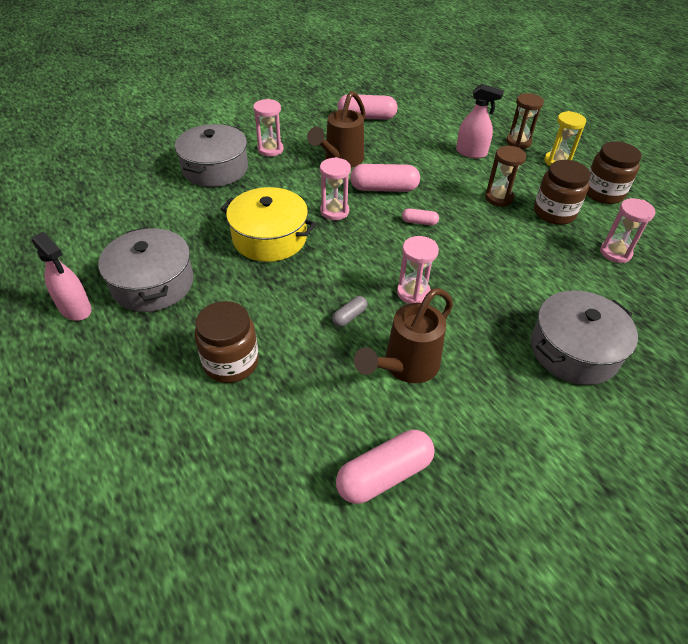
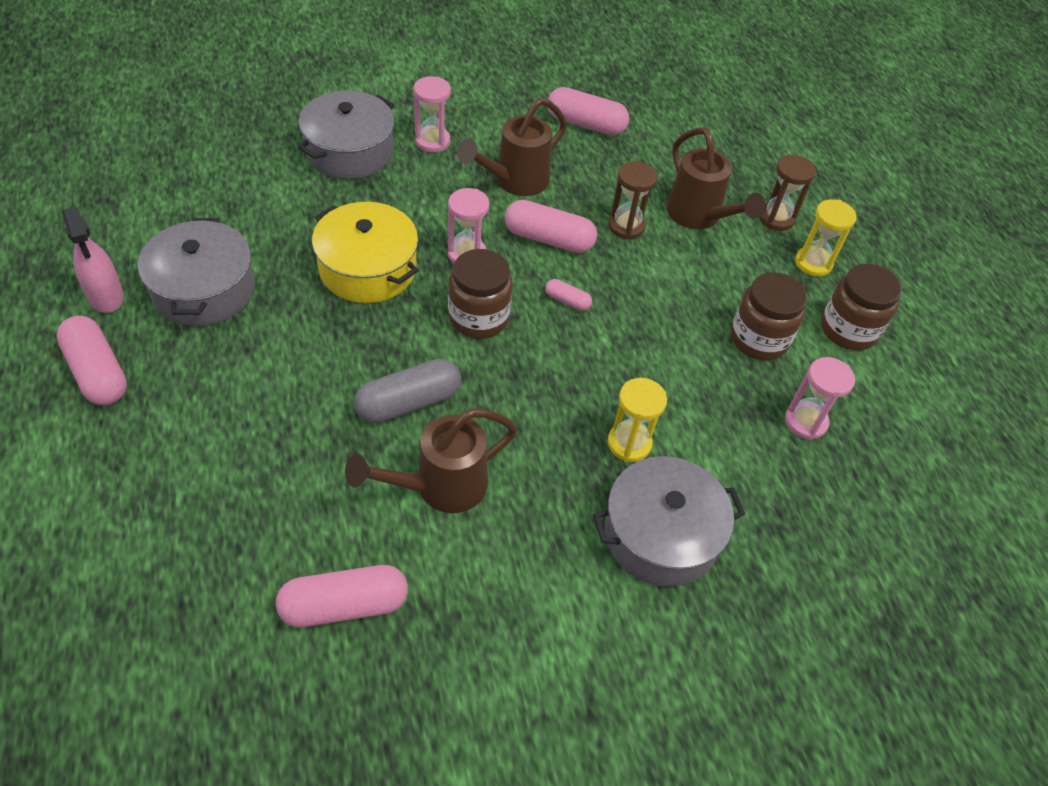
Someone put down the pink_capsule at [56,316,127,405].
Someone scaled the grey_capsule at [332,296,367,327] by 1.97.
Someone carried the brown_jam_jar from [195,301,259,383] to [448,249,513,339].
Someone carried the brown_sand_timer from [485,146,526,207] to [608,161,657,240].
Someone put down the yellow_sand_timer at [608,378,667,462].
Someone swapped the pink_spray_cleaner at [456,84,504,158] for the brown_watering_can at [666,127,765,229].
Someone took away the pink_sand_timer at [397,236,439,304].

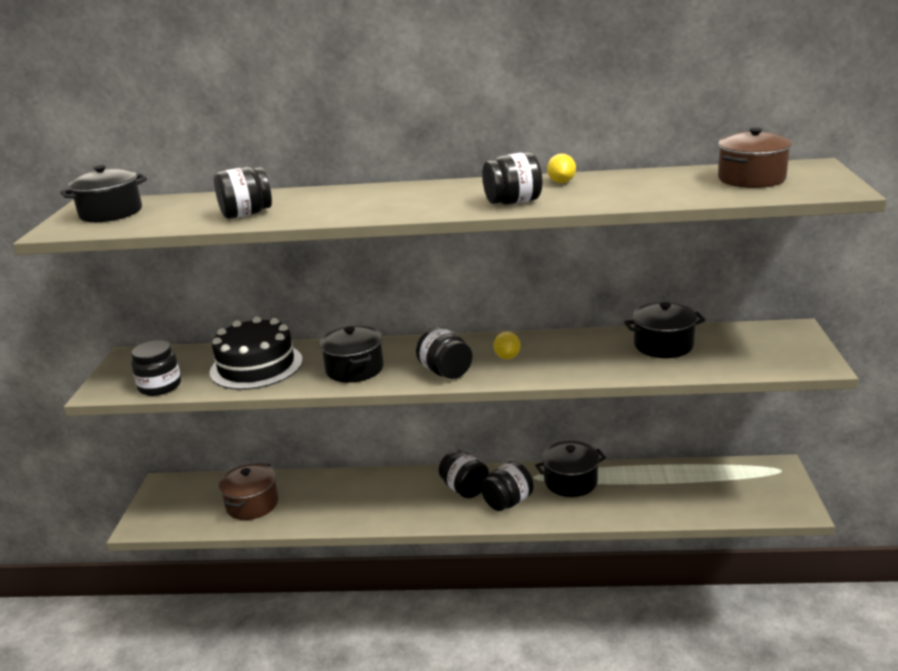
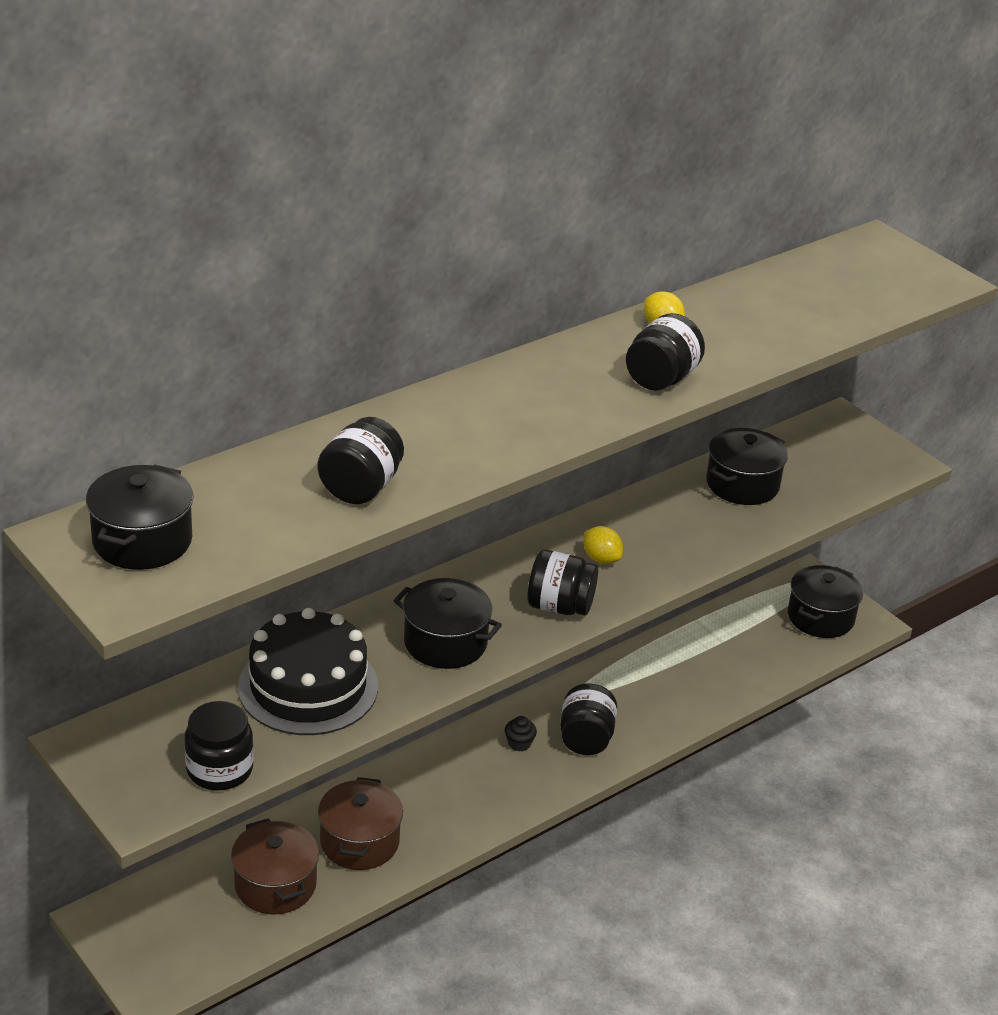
Someone carried the brown_pot from [718,127,792,188] to [318,777,403,870].
Someone swapped the black_jam_jar at [439,450,489,498] for the black_fairy_cake at [505,716,537,751].
Someone carried the black_pot from [535,441,606,497] to [788,565,863,638].

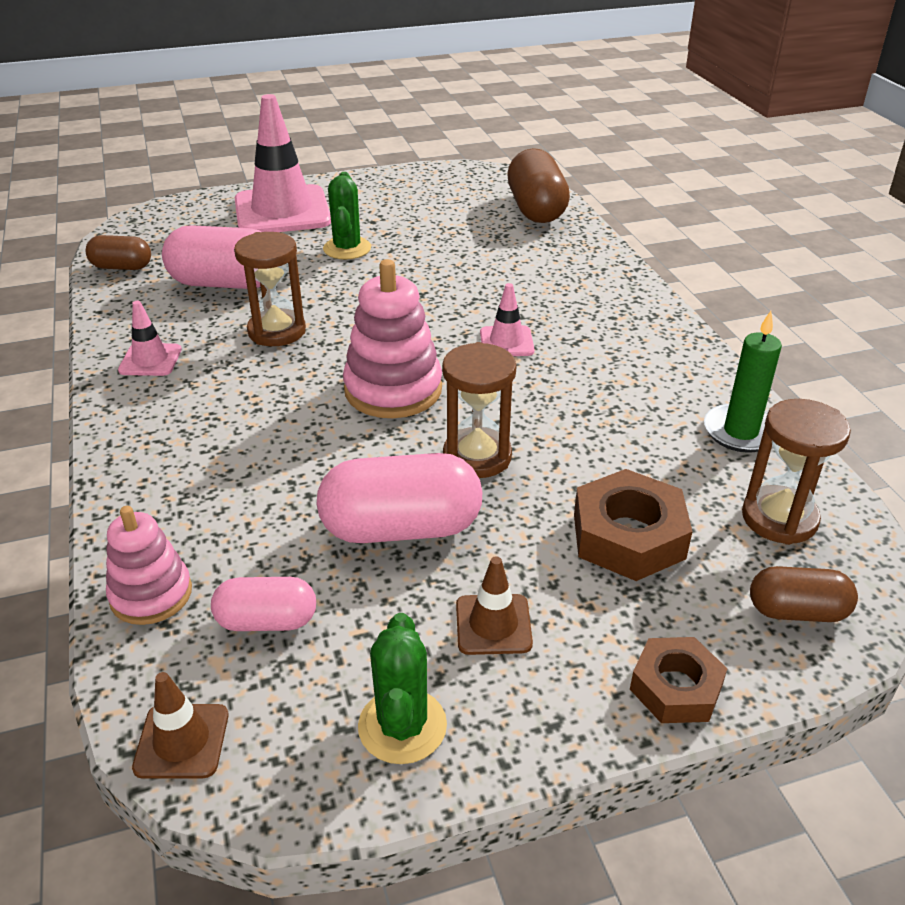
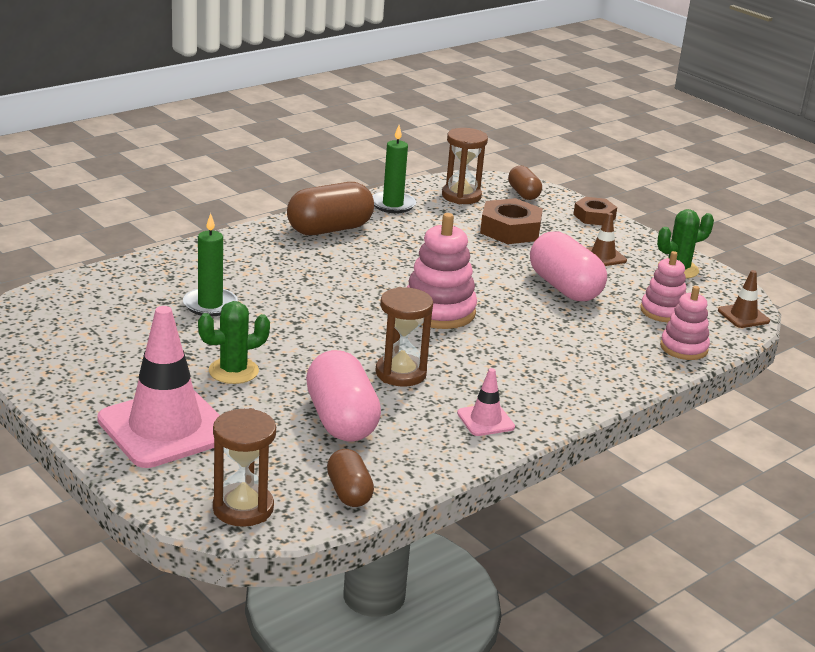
Someone put down the leaf-green_pillar_candle at [183,213,238,316].
Someone carried the brown_sand_timer from [442,342,517,478] to [213,408,276,527].
Someone carried the brown_capsule from [507,148,570,223] to [287,182,374,235].
Someone swapped the pink_capsule at [211,577,316,631] for the pink_ring_stacker at [640,251,686,322].
Someone took away the pink_safety_cone at [480,283,535,356].

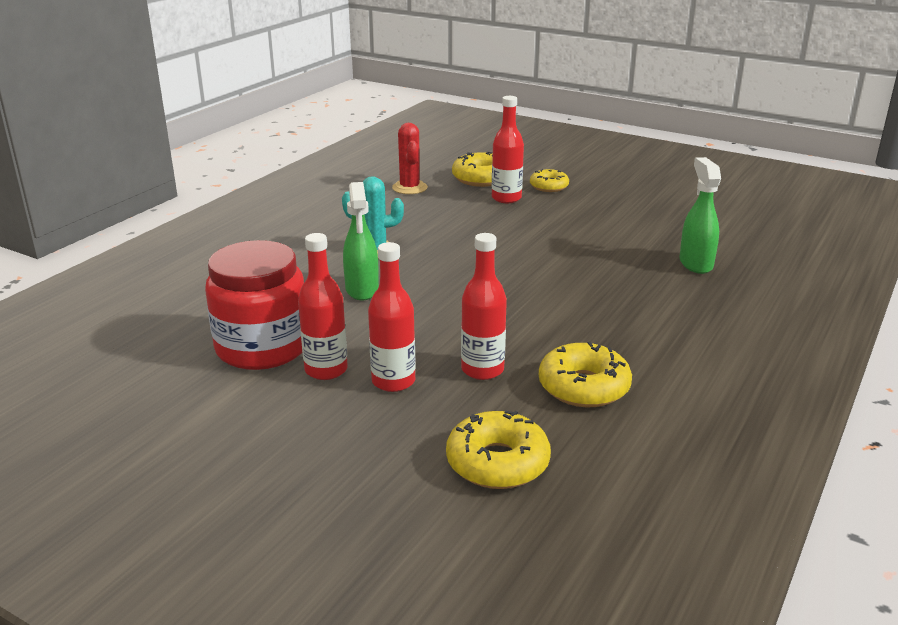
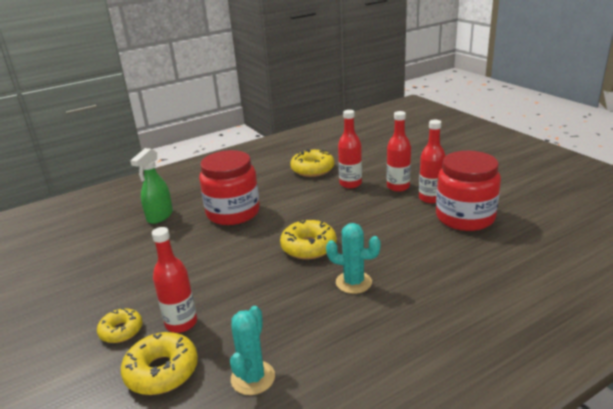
Someone put down the red_jam_jar at [199,150,260,225].
Someone repainted the red_saguaro_cactus at [392,123,428,194], which became the turquoise_saguaro_cactus at [230,306,275,395].
Someone carried the yellow_doughnut from [446,411,551,489] to [280,220,337,259].
Someone took away the leaf-green_spray_cleaner at [343,182,379,300].

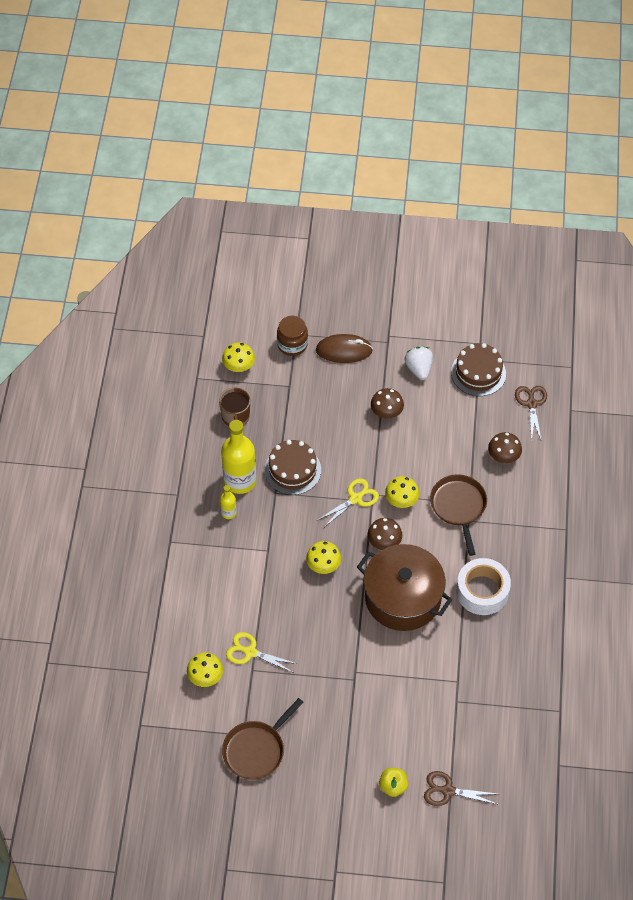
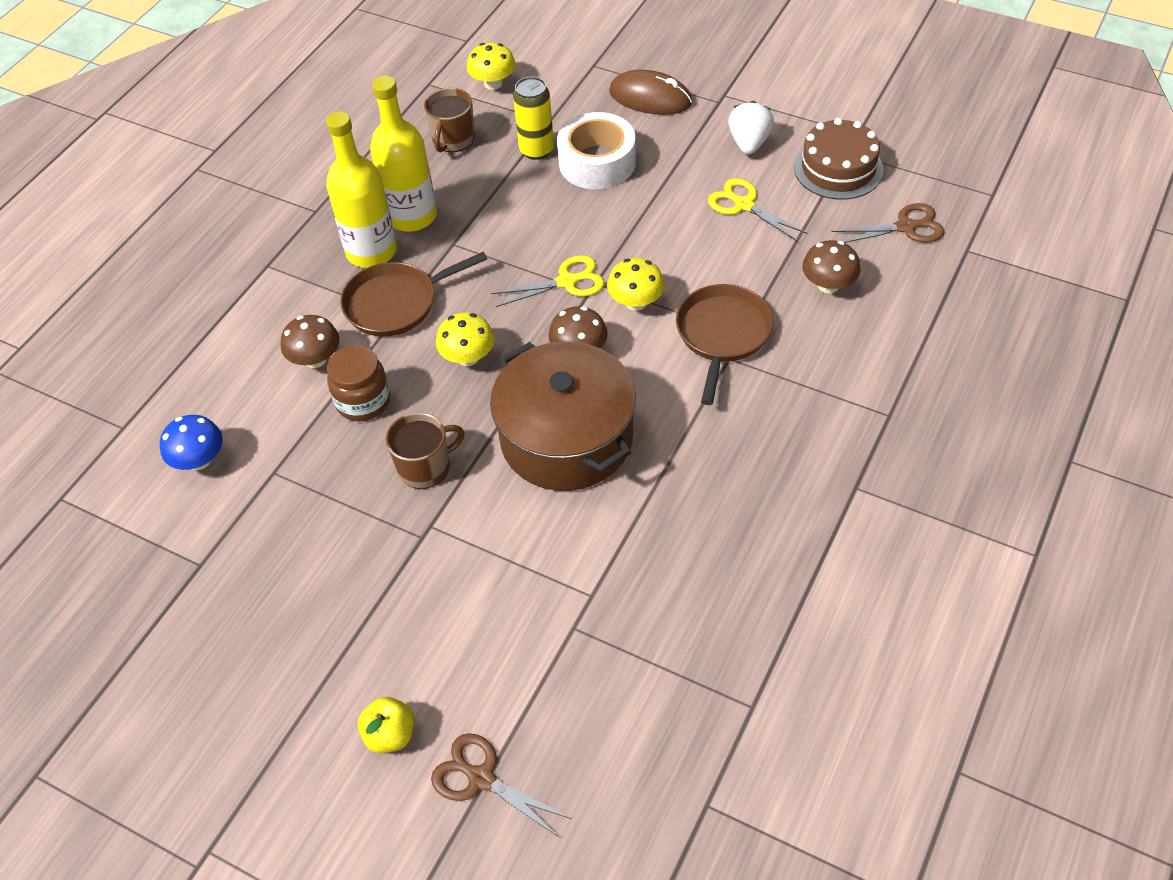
Someone repainted the yellow_fungus at [187,652,223,687], which became the cobalt_fungus at [160,415,223,470].
Someone carried the brown_fungus from [371,388,404,419] to [281,315,339,368].
Someone scaled the yellow_drink_bottle at [220,485,237,519] by 2.11.
Someone carried the brown_jam_jar from [277,316,308,356] to [327,345,390,421].
Someone carried the brown_pan from [222,698,304,780] to [340,252,487,337].
Someone put down the brown_coffee_mug at [386,412,465,489].
Someone put down the yellow_can at [513,77,554,160].
Someone carried the snow-white_roll_of_tape from [456,558,511,615] to [557,112,636,189].
Someone carried the yellow_scissors from [226,632,297,673] to [708,178,808,242].
Someone rotated the brown_scissors at [515,386,547,442] by 60 degrees clockwise.
Someone took away the brown_cake at [264,440,321,495].

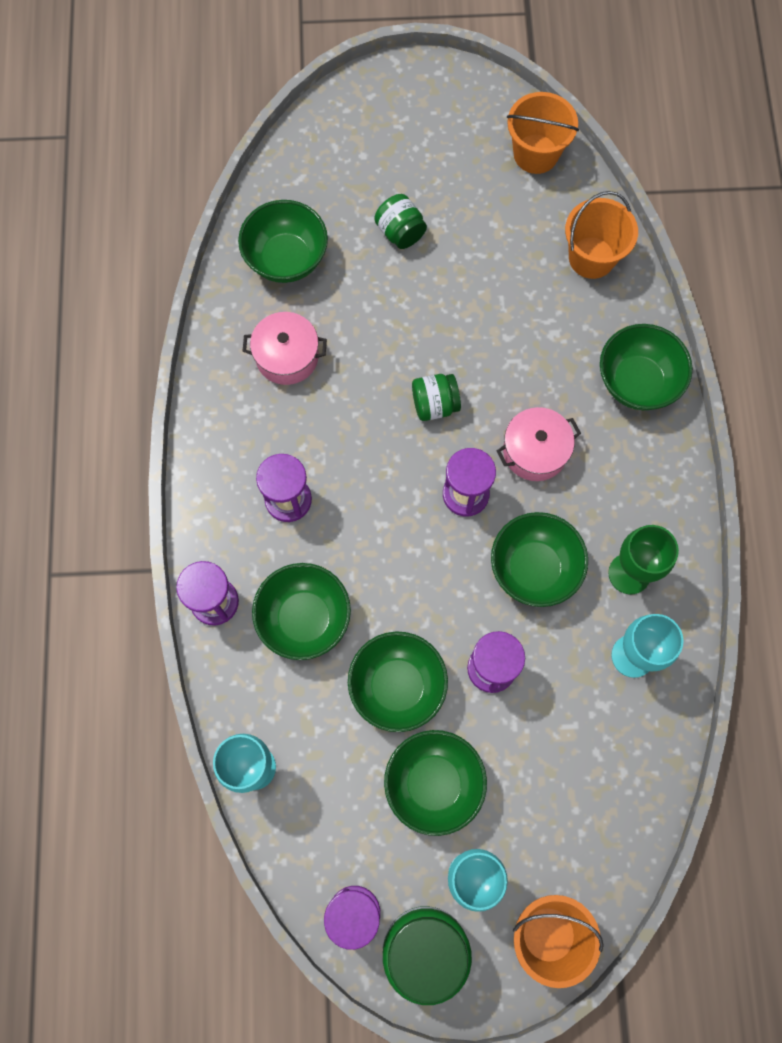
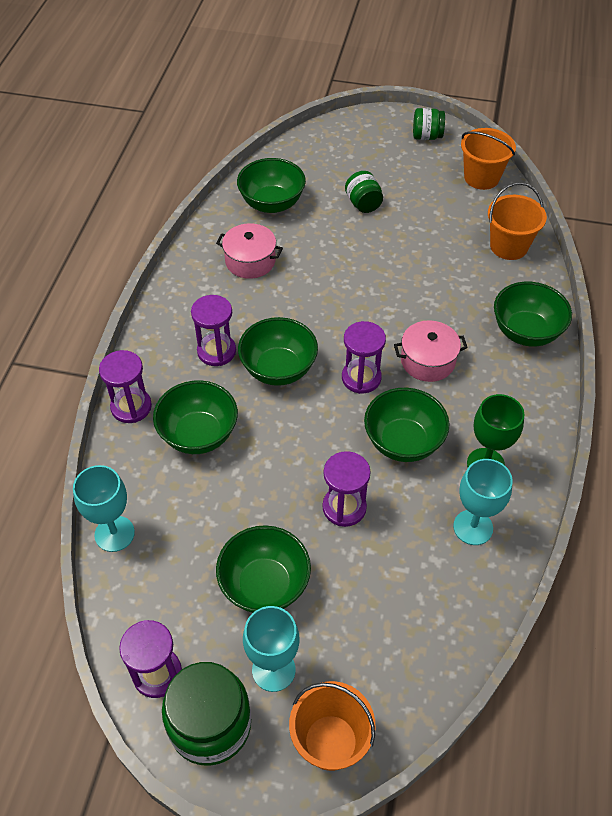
Someone carried the leaf-green_bowl from [348,632,448,732] to [238,317,318,386].
Someone carried the leaf-green_jam_jar from [412,374,461,421] to [413,108,445,140].

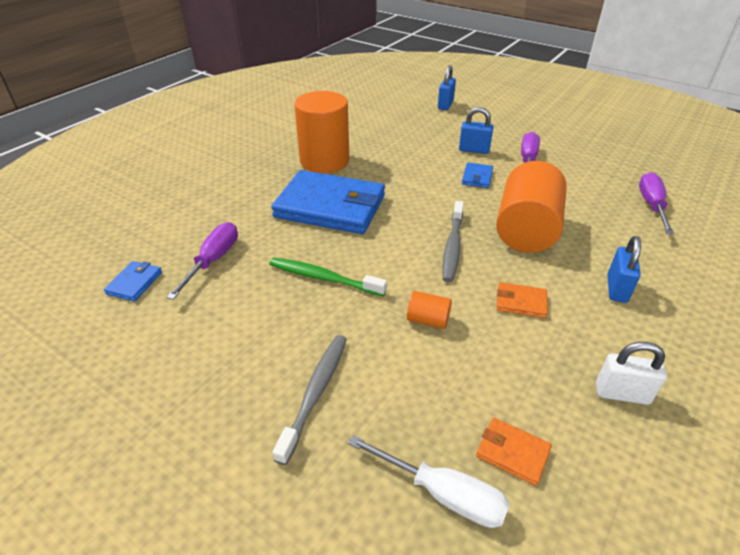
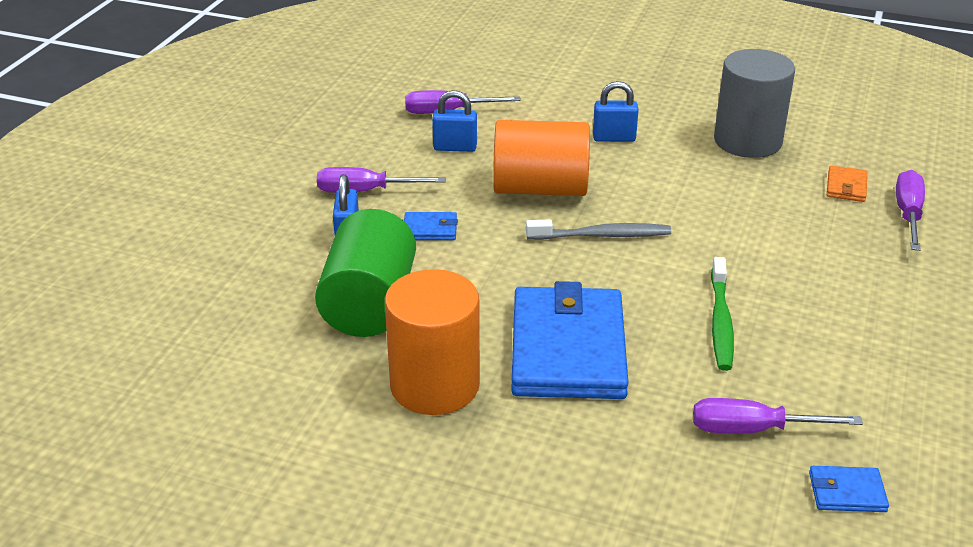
Someone put down the leaf-green_cylinder at [315,209,416,337].
Someone carried the cobalt_lock from [438,65,456,110] to [432,90,477,152].
Someone swapped the snow-white_lock at [596,342,667,405] for the grey_cylinder at [714,49,795,158].
Someone repainted the snow-white_hand_screwdriver at [348,435,510,528], which became the violet_hand_screwdriver at [896,170,925,251].
Someone took away the grey_tooth_brush at [272,335,347,465].
Someone took away the bright_orange_cylinder at [407,291,452,329].
Someone took away the bright_orange_wallet at [497,282,548,318].

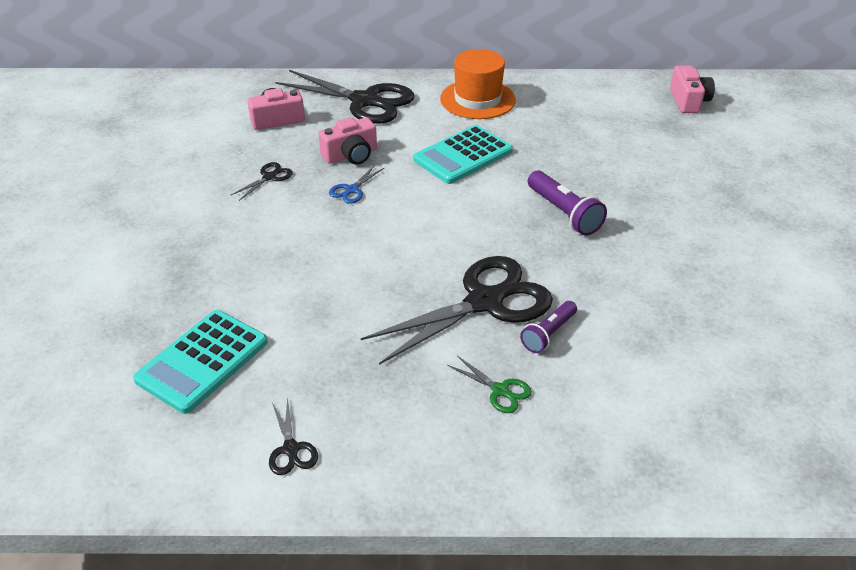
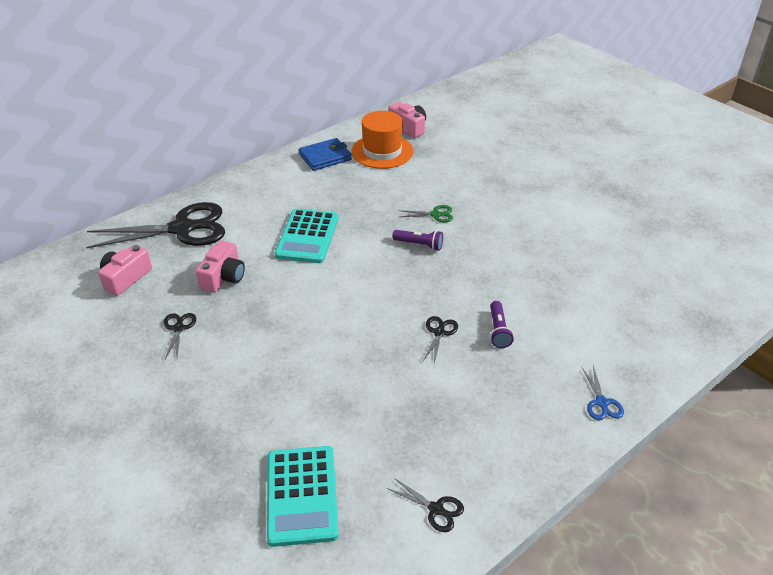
Someone put down the cobalt_wallet at [299,138,352,171].
Someone carried the bright_orange_top_hat from [440,49,516,119] to [351,111,413,169].
Someone scaled the violet_torch at [528,170,607,236] by 0.66.
Someone carried the leaf-green_scissors from [447,356,532,413] to [398,205,453,223].
Someone scaled the black_scissors at [361,256,553,365] by 0.42.
Someone carried the cobalt_scissors from [329,165,384,204] to [581,365,624,420].

